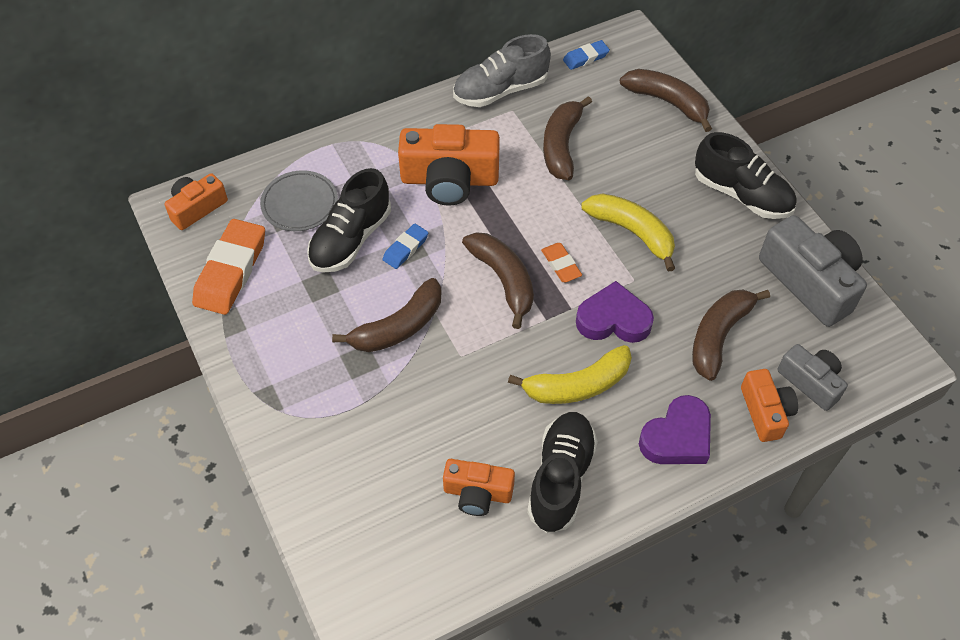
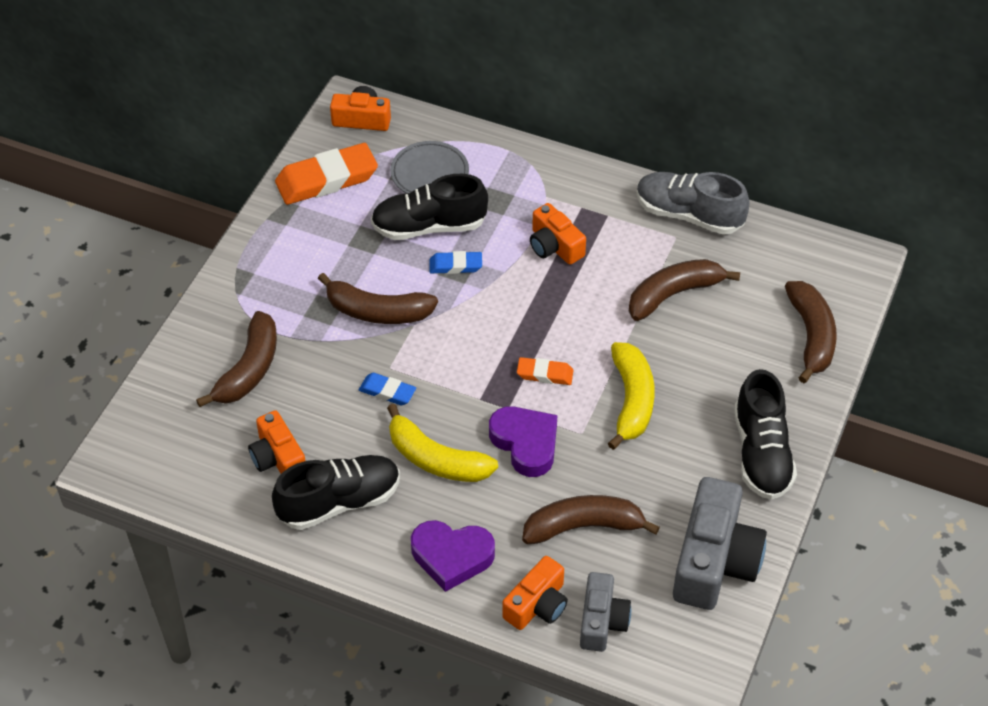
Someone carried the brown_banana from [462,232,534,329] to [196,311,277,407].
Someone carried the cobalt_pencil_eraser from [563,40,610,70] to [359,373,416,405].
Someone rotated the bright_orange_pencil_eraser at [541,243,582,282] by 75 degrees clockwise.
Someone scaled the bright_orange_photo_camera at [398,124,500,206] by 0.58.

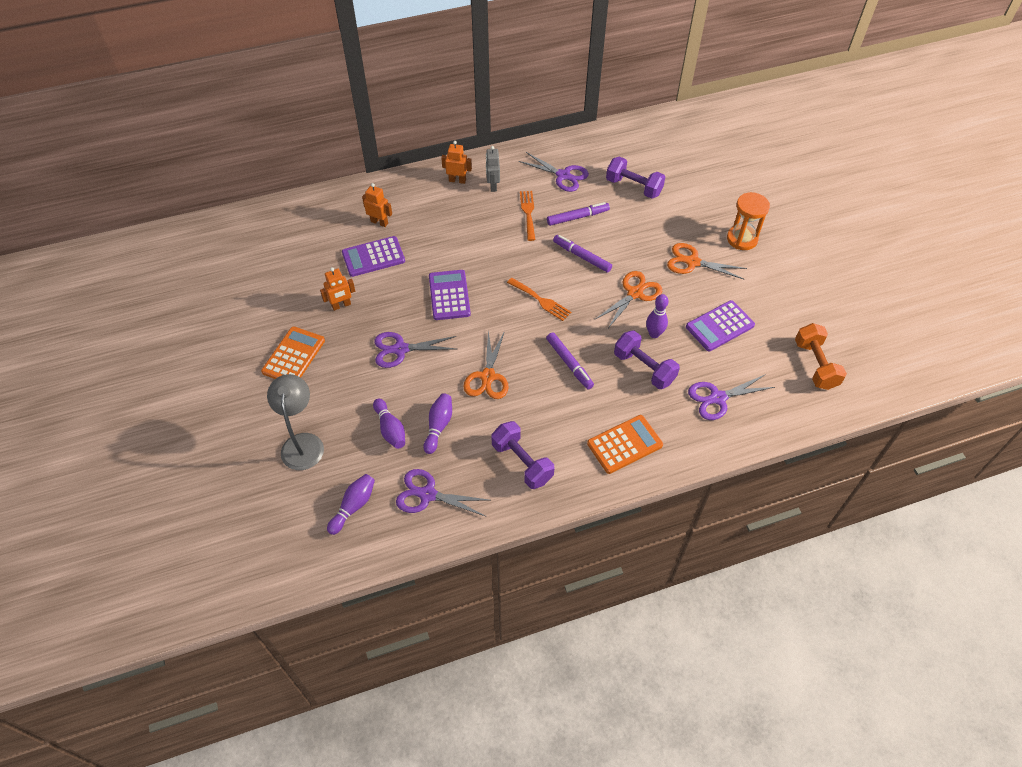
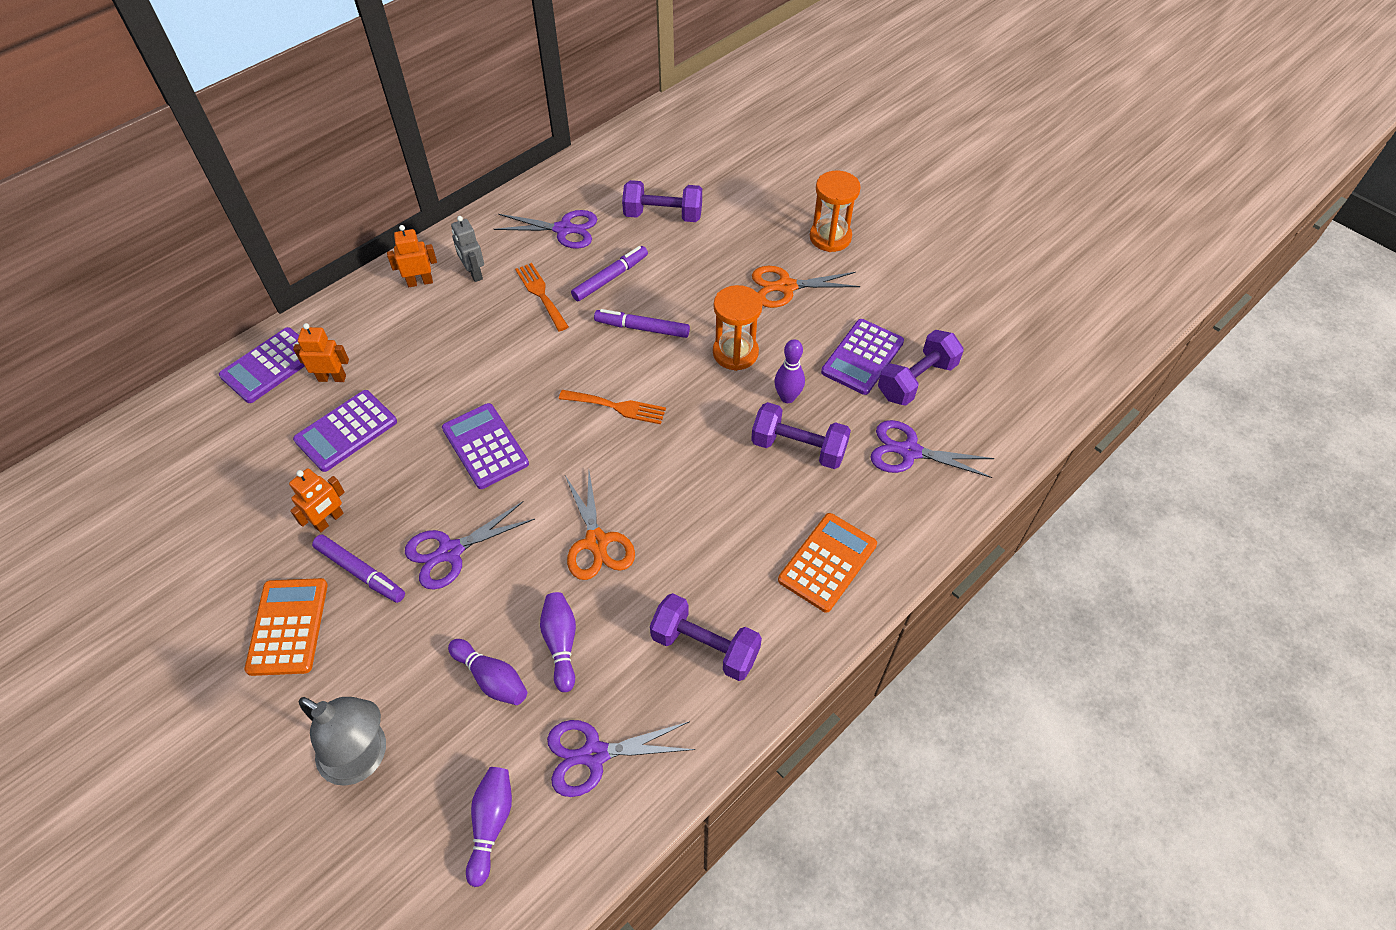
Someone put down the violet_adding_machine at [219,327,305,403].
Someone rotated the grey_desk_lamp at [267,374,324,470] by 150 degrees clockwise.
Someone carried the violet_marker_pen from [546,332,594,389] to [312,535,405,603].
Someone swapped the bright_orange_scissors at [596,271,662,328] for the bright_orange_sand_timer at [713,285,763,371].
Someone rotated the violet_scissors at [688,374,775,420] by 60 degrees clockwise.
Someone put down the violet_hand_weight at [878,330,964,406].
Someone took away the bright_orange_hand_weight at [795,323,847,390].

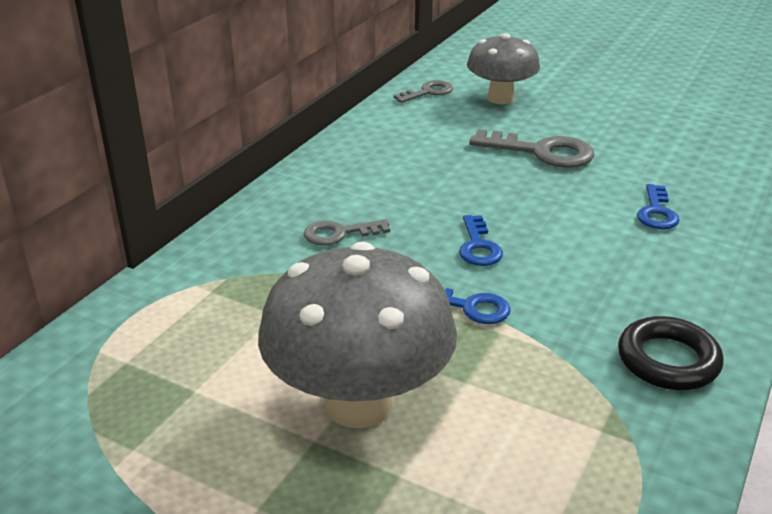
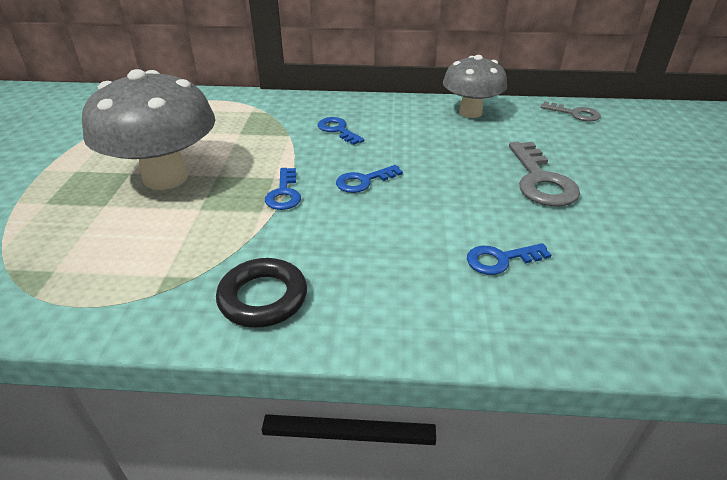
Someone repainted the grey_latchkey at [304,219,390,245], which became the cobalt_latchkey at [318,117,364,145].
Someone carried the grey_fungus from [467,33,540,104] to [443,55,507,118].

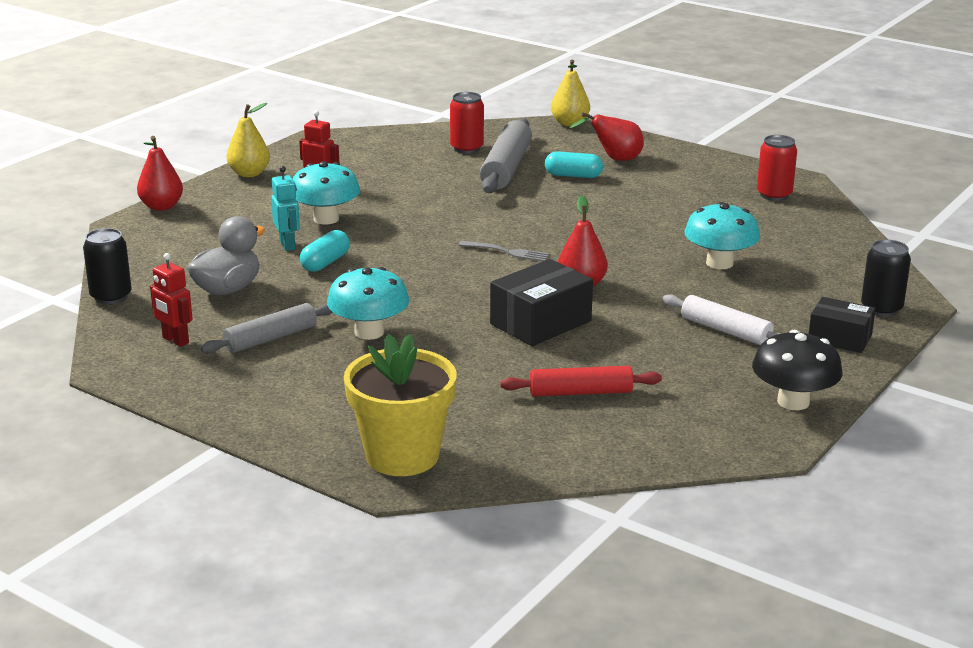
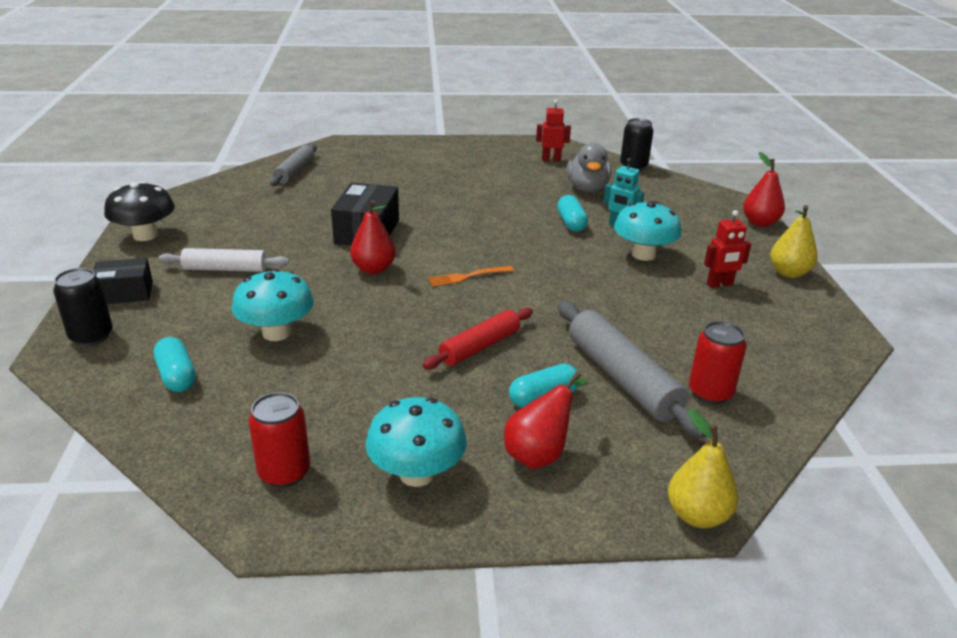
Someone put down the turquoise_capsule at [154,337,196,392].
Someone carried the grey_pastry_roller from [201,303,333,354] to [270,144,317,186].
Someone carried the turquoise_fungus from [327,267,409,340] to [366,397,467,487].
Someone carried the red_pastry_roller from [500,366,662,397] to [422,308,533,369].
Someone repainted the grey_fork at [459,241,550,261], which became the bright_orange_fork at [428,266,514,287].
Someone took away the yellow_flower_pot at [344,334,457,476].

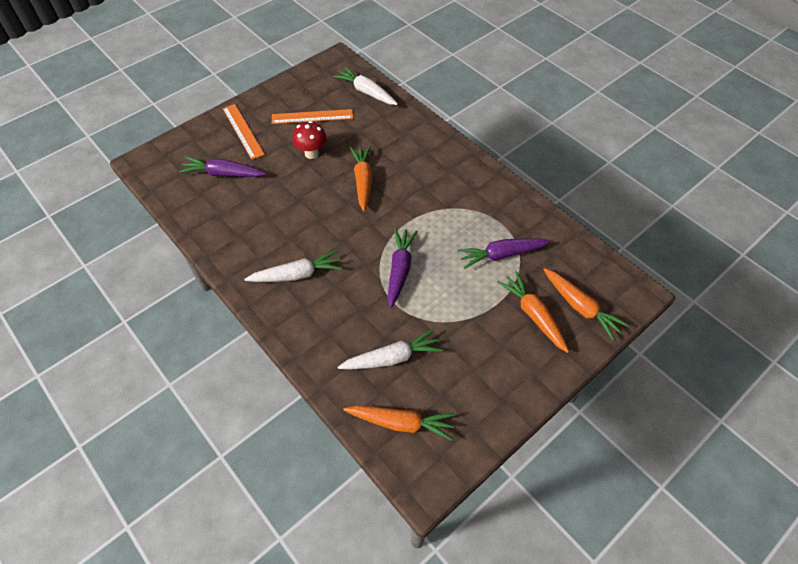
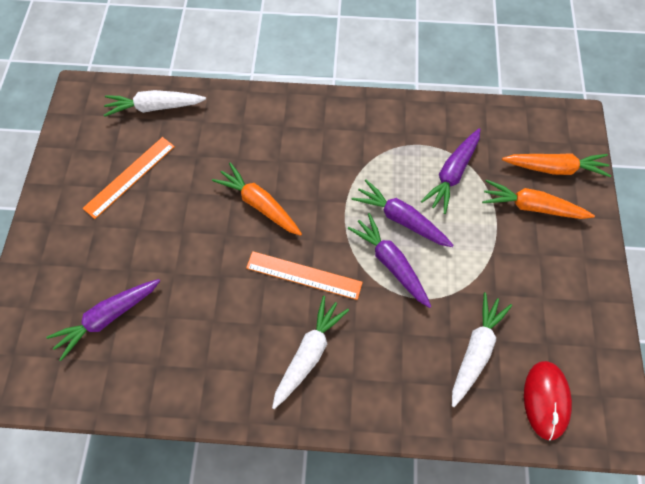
Someone carried the bright_orange_ruler from [223,104,265,160] to [246,251,363,300].
Someone put down the violet_root_vegetable at [352,179,454,247].
Someone swapped the bright_orange_root_vegetable at [343,406,456,440] for the red_computer_mouse at [524,361,572,440].
Someone took away the red_fungus at [292,121,327,159].

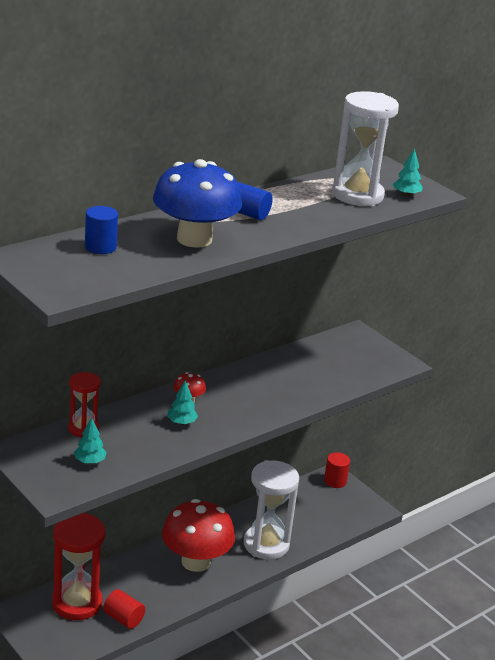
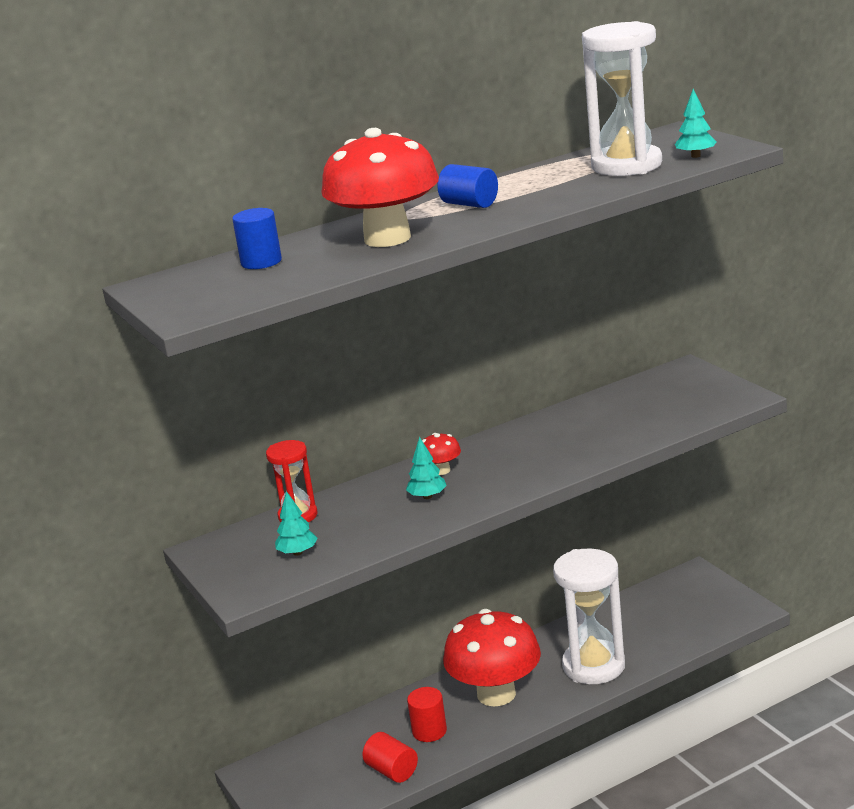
Someone repainted the cobalt_fungus at [153,159,242,248], which became the red_fungus at [321,128,439,247].
Someone carried the red_cylinder from [324,452,350,488] to [407,687,447,742].
Someone took away the red_sand_timer at [52,513,106,620].

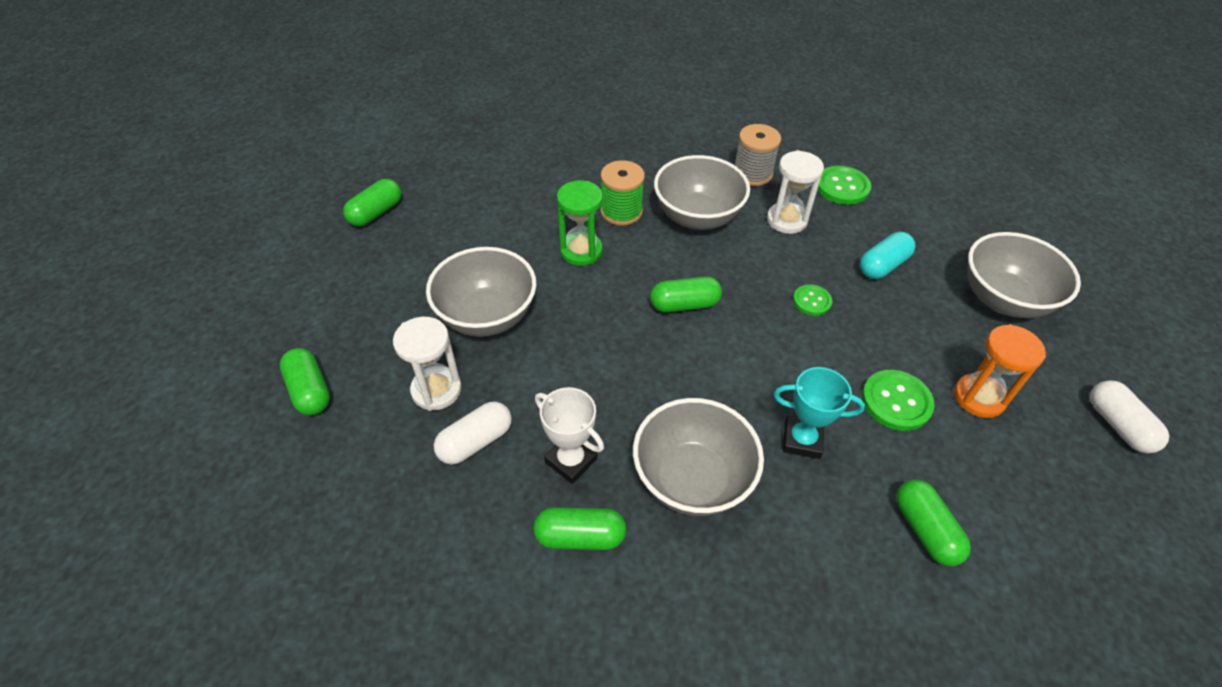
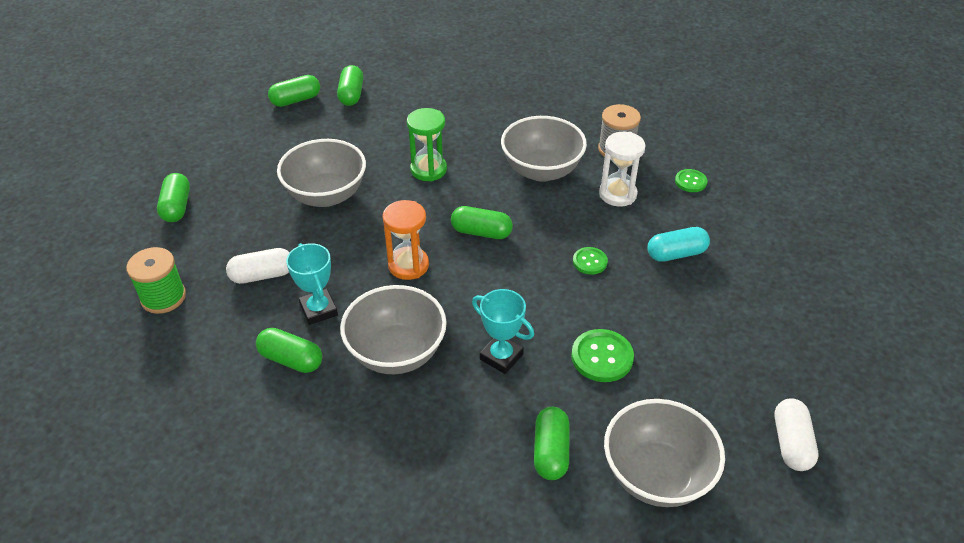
Someone carried the leaf-green_bobbin from [601,160,645,226] to [126,247,186,314].
Someone repainted the snow-white_award_cup at [535,387,604,484], which became the turquoise_award_cup at [286,243,338,325].
Someone put down the leaf-green_capsule at [337,65,363,106].
Someone carried the bright_orange_sand_timer from [954,324,1046,418] to [382,200,429,280].
Someone carried the grey_bowl from [968,232,1081,318] to [604,399,725,507].
Someone scaled the leaf-green_sewing_button at [817,166,871,205] by 0.62.
Someone took away the snow-white_sand_timer at [393,317,462,411].

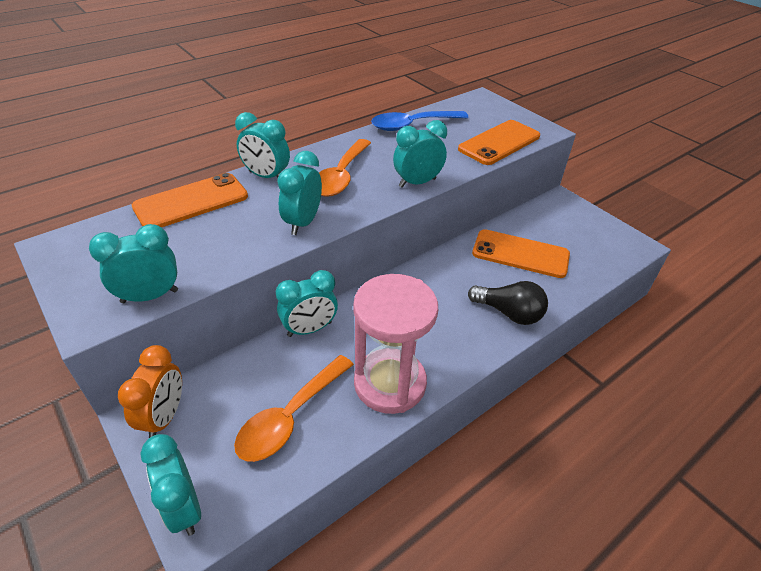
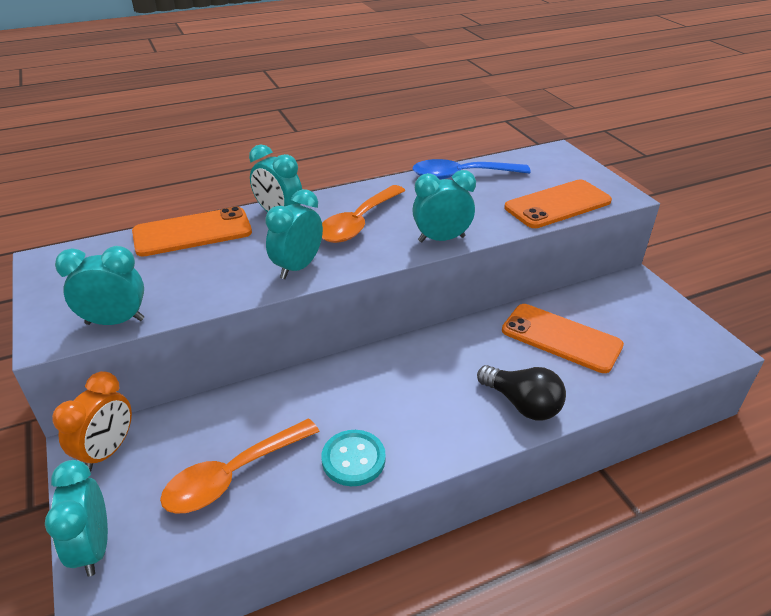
Someone swapped the pink_sand_timer at [353,274,438,414] for the turquoise_sewing_button at [322,430,386,486].
Someone took away the turquoise_clock at [276,270,338,337].

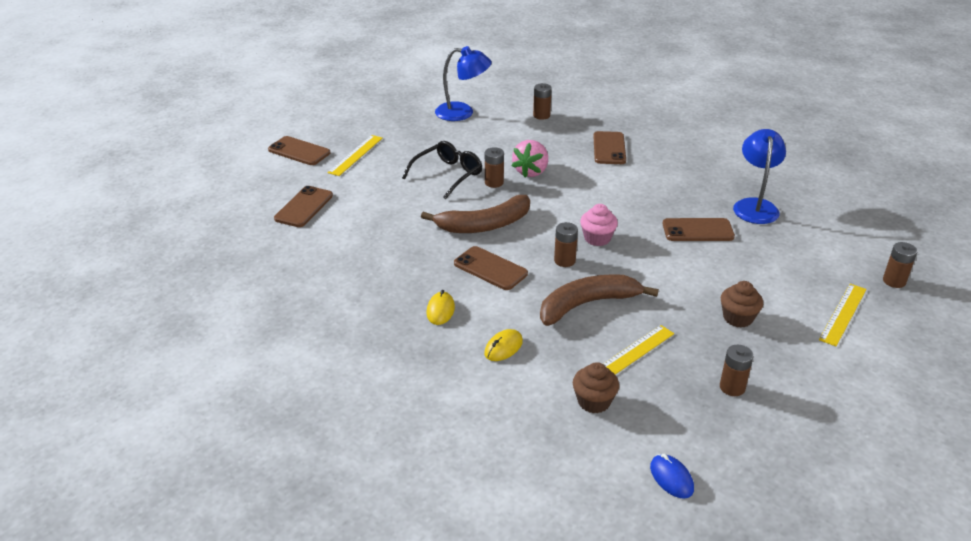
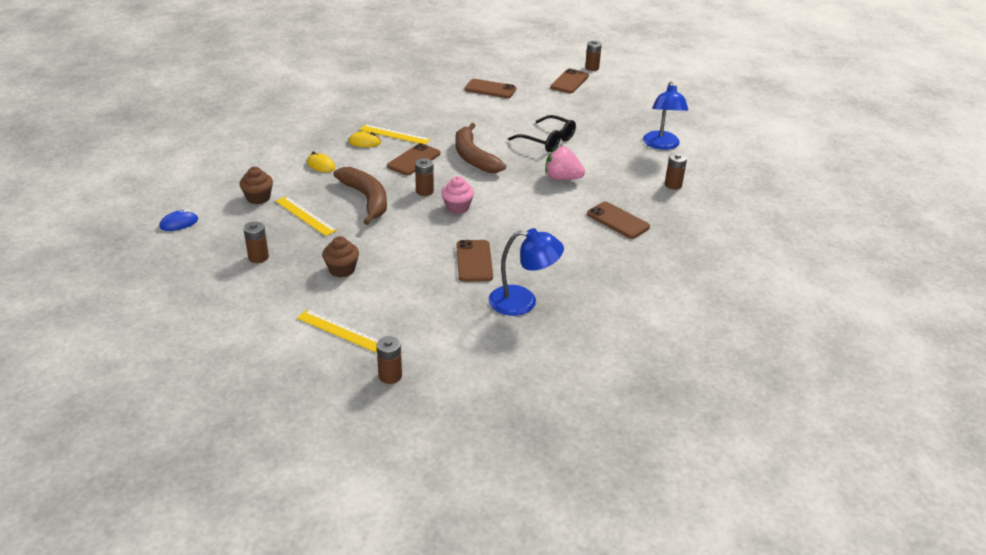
Someone carried the yellow_ruler from [328,135,383,176] to [360,124,431,145].
Someone carried the brown_power_cell from [485,147,504,188] to [585,41,602,71].
Someone rotated the brown_smartphone at [593,131,626,164] by 45 degrees clockwise.

